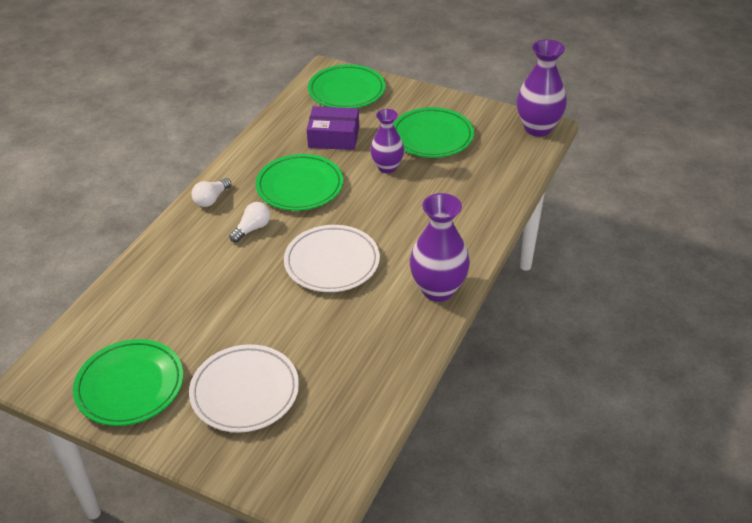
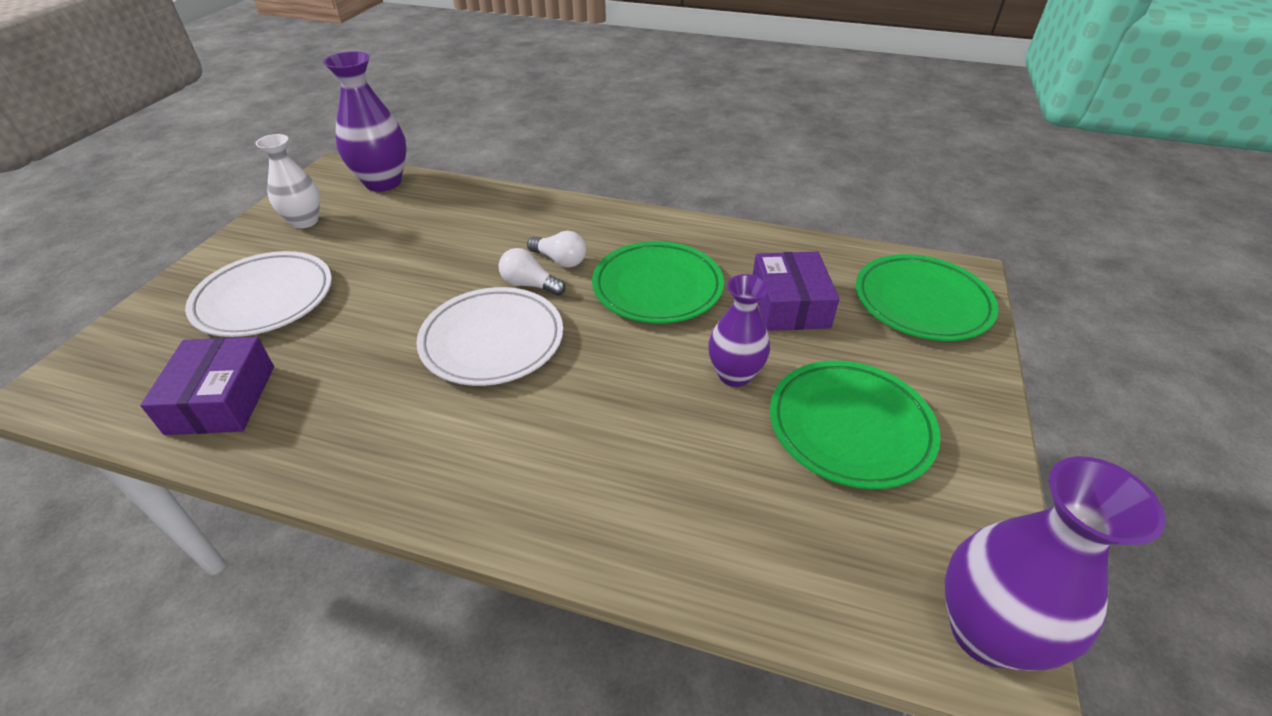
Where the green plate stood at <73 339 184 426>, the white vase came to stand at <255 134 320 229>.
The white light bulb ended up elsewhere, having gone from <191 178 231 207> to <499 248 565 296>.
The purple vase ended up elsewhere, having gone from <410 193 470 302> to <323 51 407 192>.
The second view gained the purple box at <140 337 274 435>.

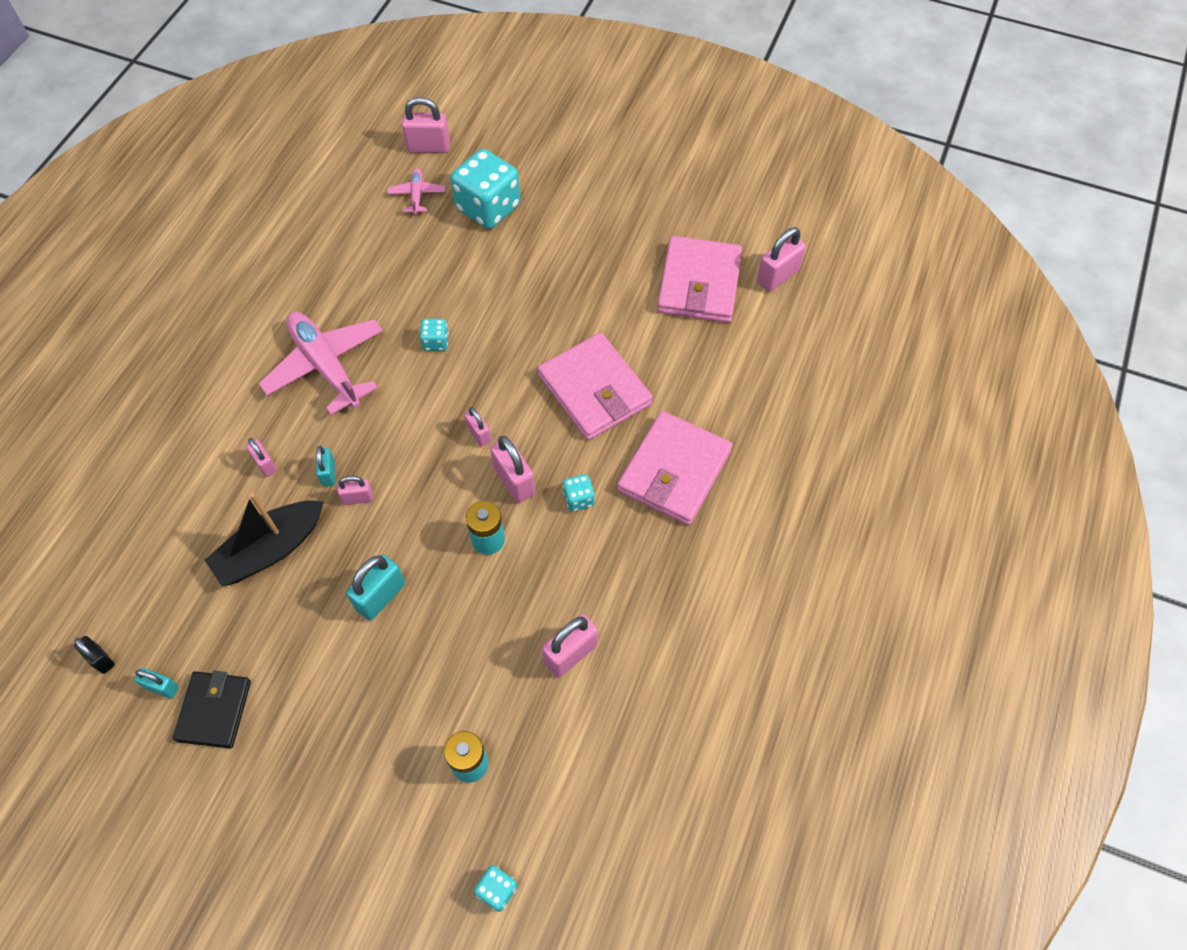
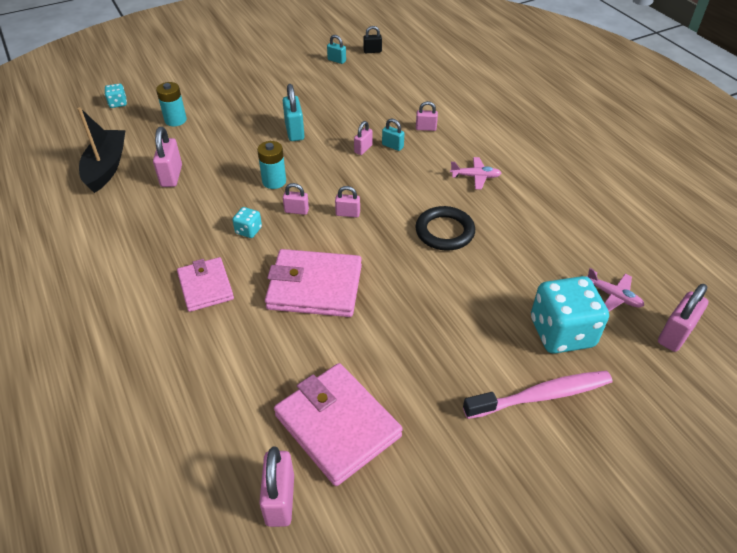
The turquoise padlock at <134 668 179 699> ended up facing another way, 60 degrees clockwise from before.
The second view lost the black wallet at <173 671 251 749>.
The black boat ended up elsewhere, having gone from <205 493 324 587> to <77 107 126 193>.
The size of the pink plane at <259 312 383 415> changed by a factor of 0.49.
Where the turquoise dice stood at <420 319 449 351>, the black ring came to stand at <415 206 475 250>.
The size of the pink padlock at <490 436 535 503> changed by a factor of 0.60.
The size of the pink wallet at <617 411 733 525> changed by a factor of 0.64.
The second view gained the pink toothbrush at <463 371 612 419>.

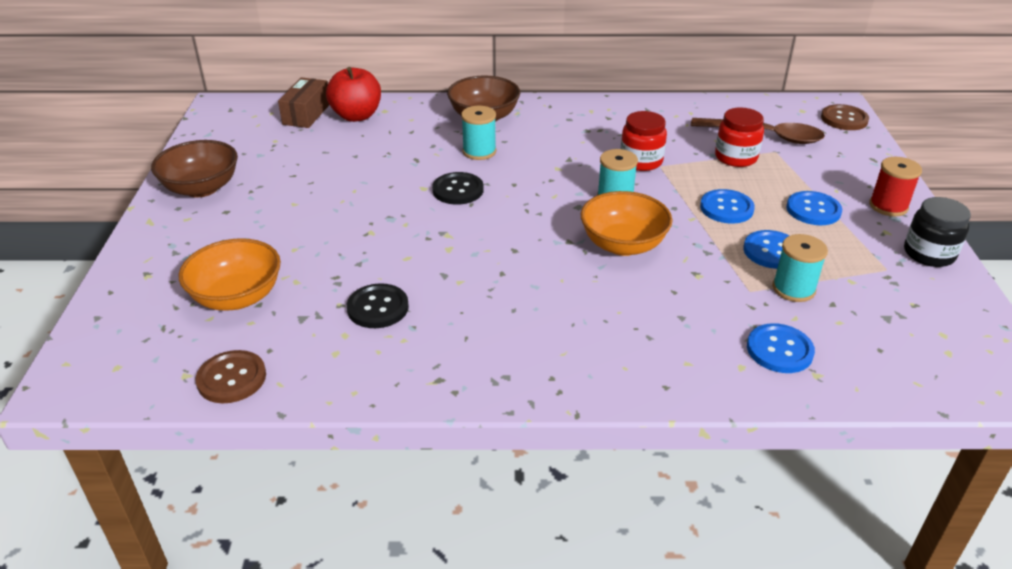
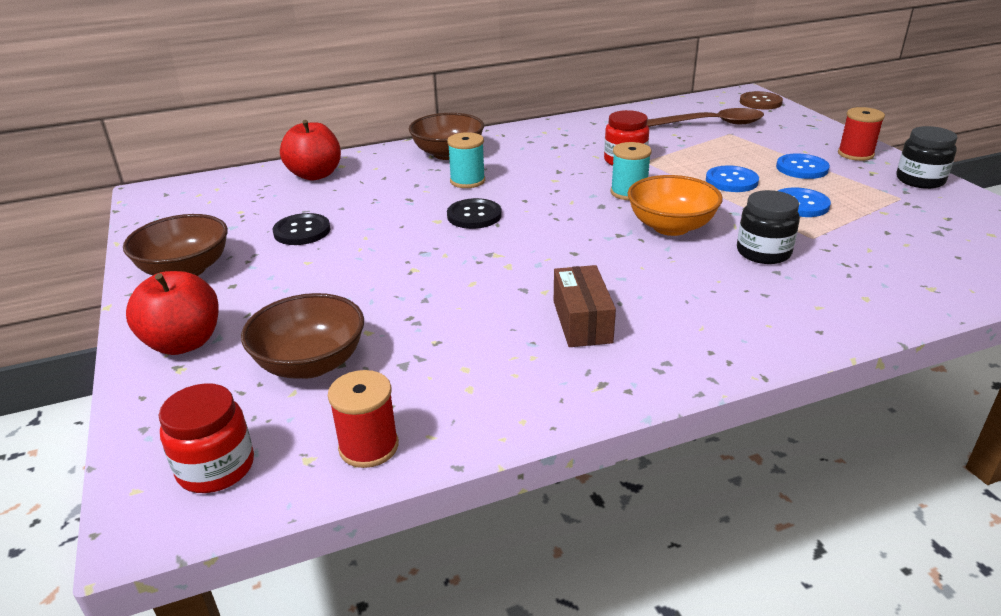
What was the orange bowl at <179 238 281 311> turned into the brown bowl at <241 293 364 379>.
Where the brown button stood at <195 350 266 403>, the red spool came to stand at <328 370 399 468>.
The brown box ended up elsewhere, having gone from <278 78 329 128> to <554 265 616 347>.
The black button ended up elsewhere, having gone from <347 283 409 328> to <273 213 331 245>.
The red jar ended up elsewhere, having gone from <715 107 764 167> to <159 383 254 493>.
The second view lost the blue button at <747 323 815 373>.
The second view lost the turquoise spool at <772 234 828 302>.
The second view gained the red apple at <126 271 219 355>.
The second view gained the black jar at <737 190 800 264>.

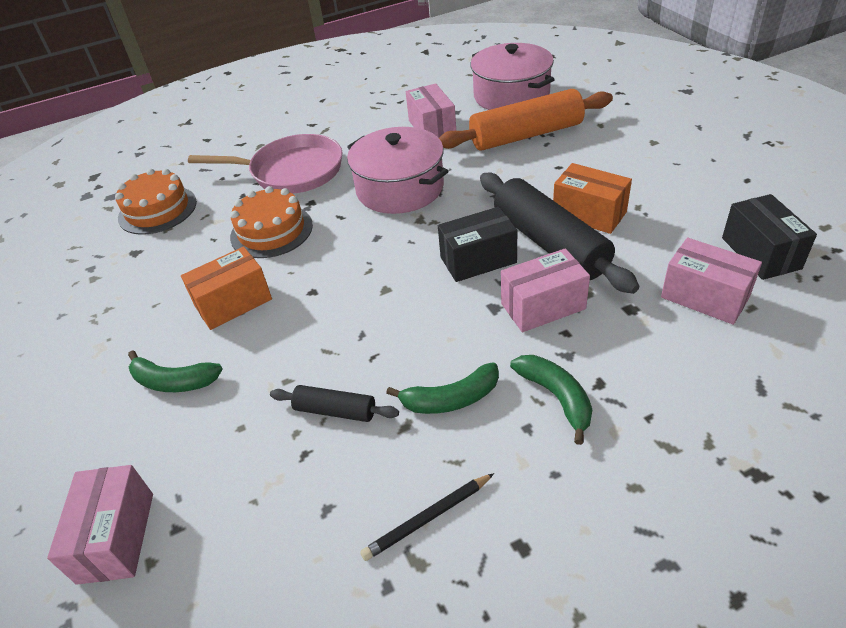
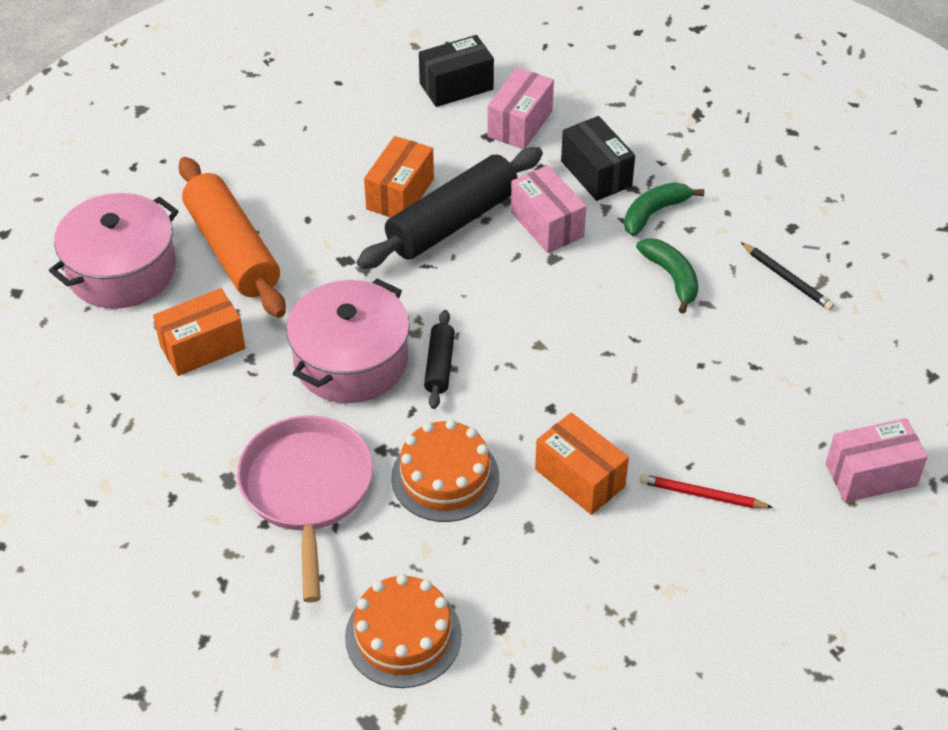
Where the green banana stood at <128 350 223 392>, the red pencil came to stand at <640 474 773 508>.
The black rolling pin ended up elsewhere, having gone from <270 385 399 422> to <424 310 455 409>.
What was the pink box at <406 83 456 138> turned into the orange box at <153 288 245 376>.
The black box ended up elsewhere, having gone from <438 207 517 282> to <561 116 635 201>.

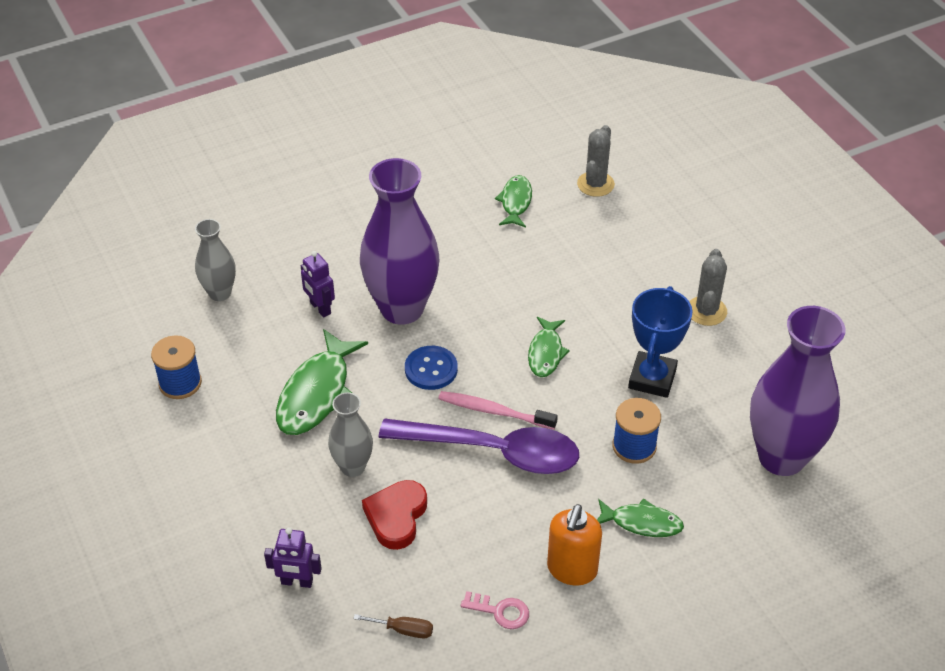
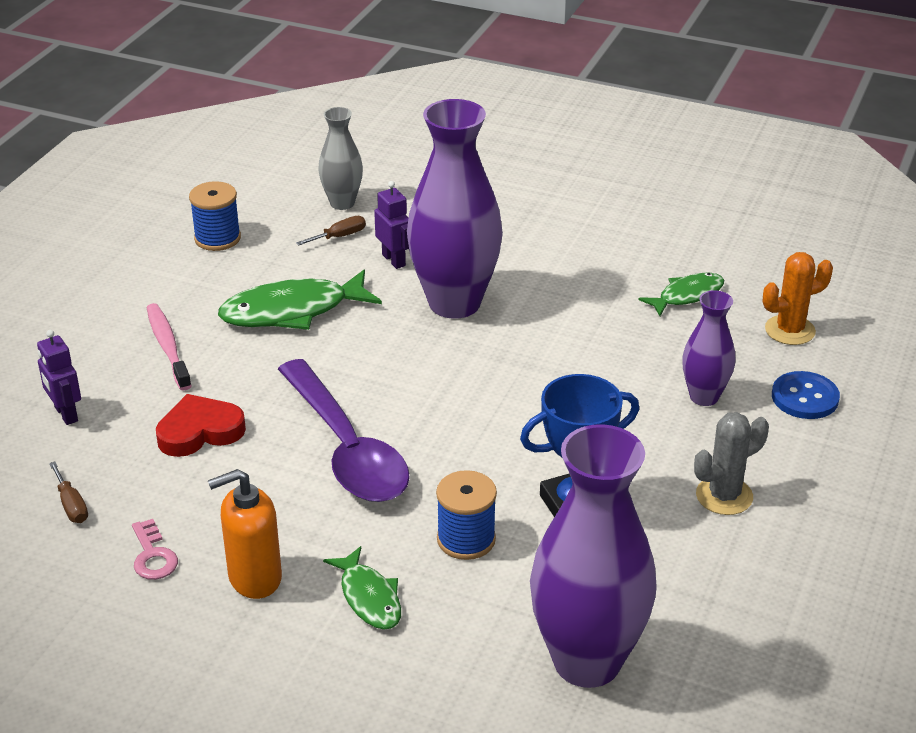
The purple robot at <301 251 335 317> ended up facing another way, 135 degrees clockwise from before.
The second view lost the grey vase at <328 392 373 477>.
The blue button ended up elsewhere, having gone from <405 346 458 390> to <772 371 840 419>.
The pink toothbrush ended up elsewhere, having gone from <438 391 558 430> to <147 303 192 390>.
The second view lost the green fish at <528 317 570 377>.
What was the grey cactus at <577 125 615 197> turned into the orange cactus at <763 252 833 345>.
The second view gained the brown screwdriver at <296 216 366 246>.
The second view gained the purple vase at <682 290 735 406>.

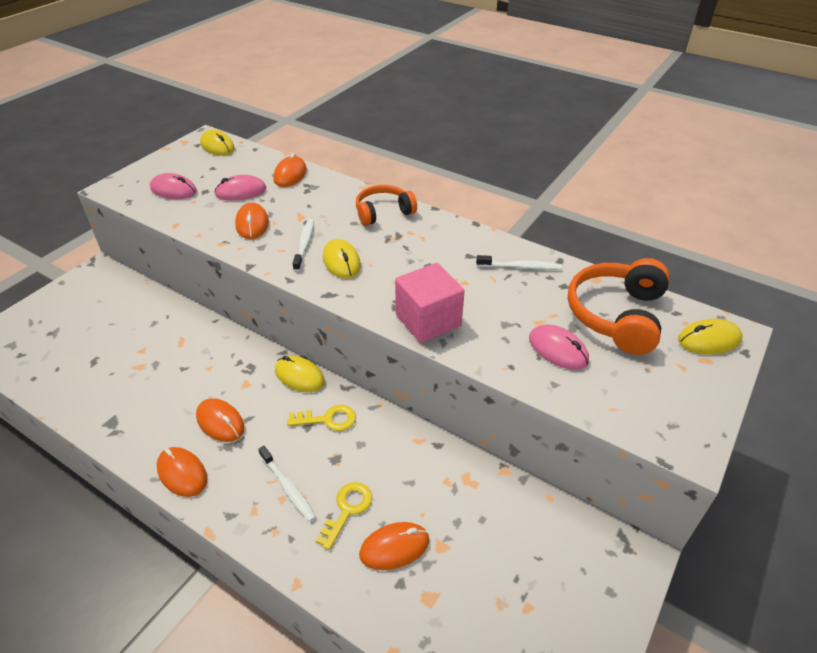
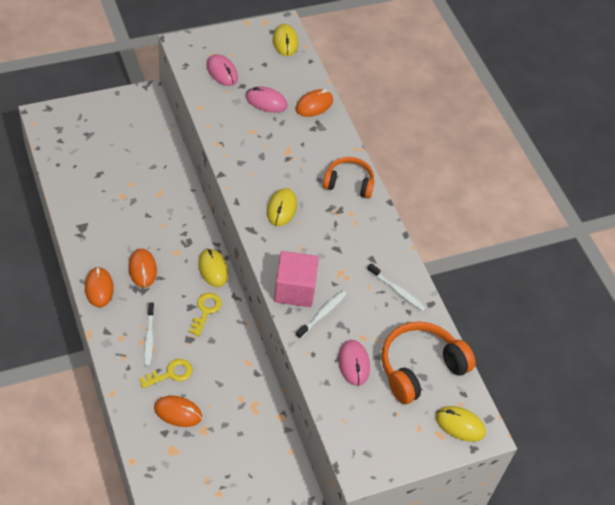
The second view lost the orange mouse at <235 202 269 239>.
The yellow key at <287 405 356 431> ended up facing another way, 105 degrees counterclockwise from before.
The white toothbrush ended up elsewhere, having gone from <292 219 314 271> to <296 290 346 339>.

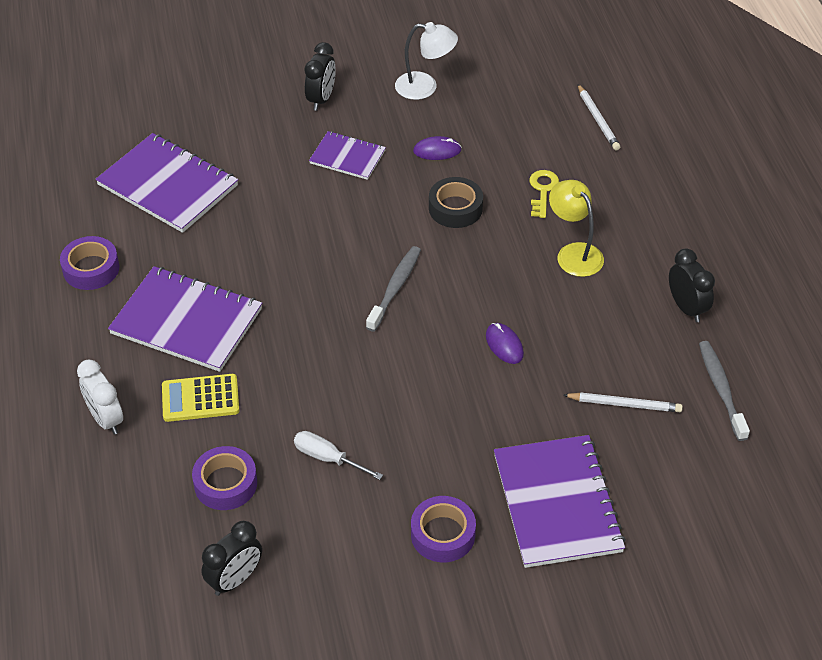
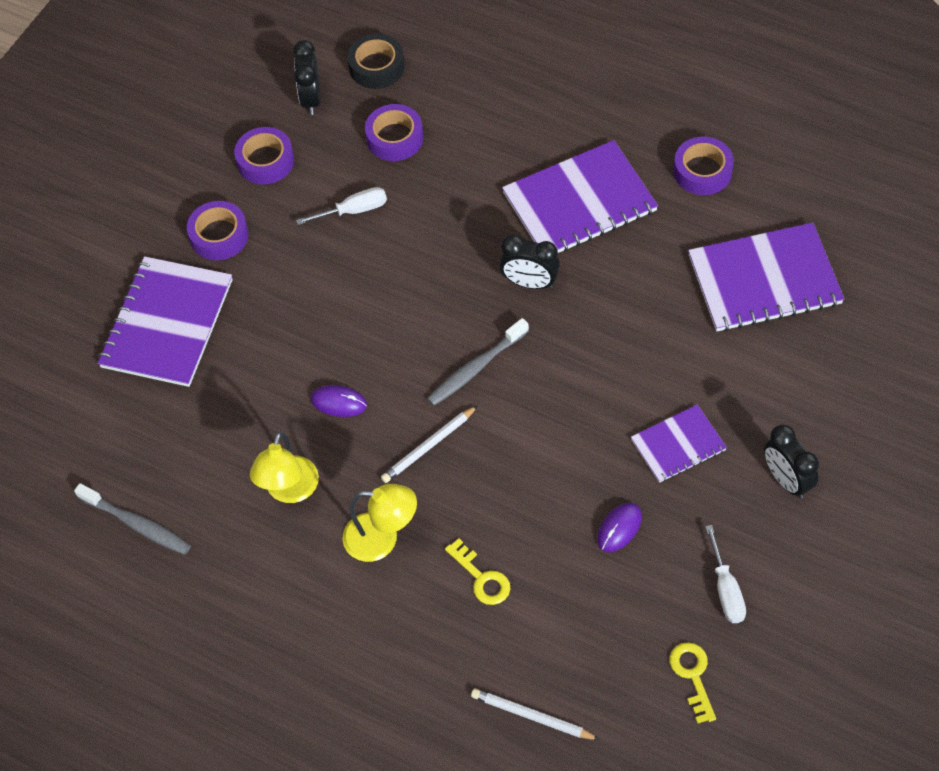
The second view lost the white clock at <77 360 123 435>.
The second view lost the yellow calculator at <162 374 239 422>.
The grey toothbrush at <366 246 421 332> ended up facing another way, 75 degrees clockwise from before.
Where the white lamp stood at <395 22 458 100>, the white screwdriver came to stand at <705 525 746 623>.
The black tape ended up elsewhere, having gone from <429 177 483 228> to <347 34 405 89>.
The purple notebook at <494 435 626 568> ended up facing another way, 75 degrees clockwise from before.
The white pencil ended up elsewhere, having gone from <563 392 683 412> to <381 405 478 483>.
The black clock ended up elsewhere, having gone from <669 248 715 322> to <500 235 560 289>.
The second view gained the purple tape at <234 127 294 185>.
The second view gained the yellow lamp at <250 432 319 503>.
The second view gained the yellow key at <669 642 716 724>.

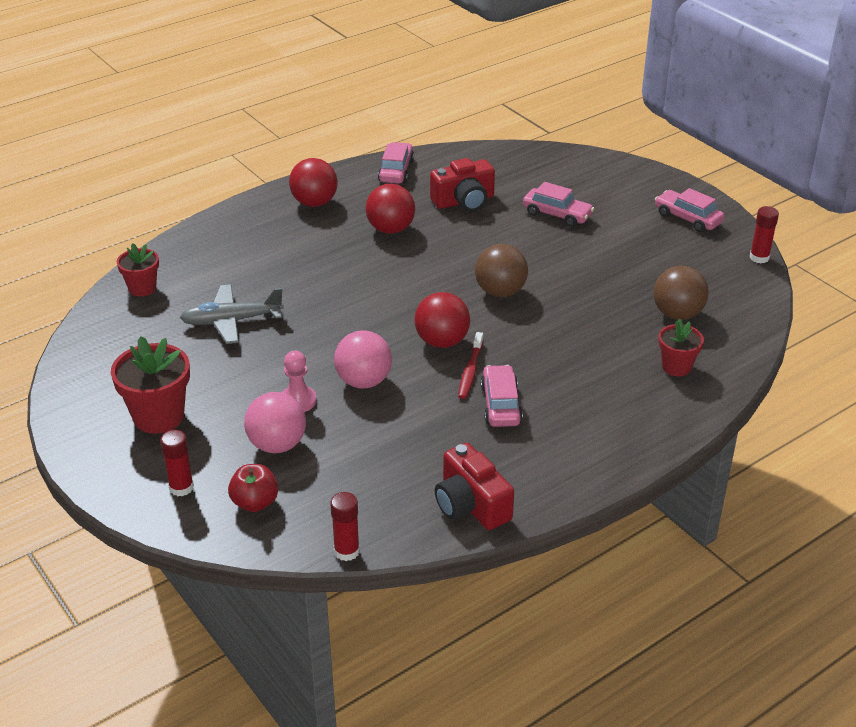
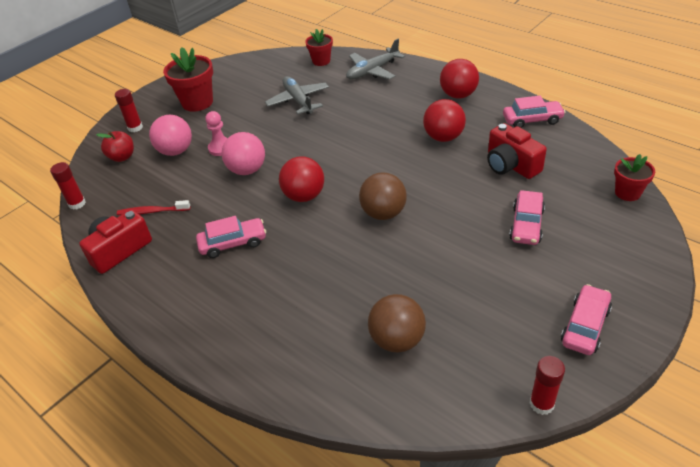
The red toothbrush ended up elsewhere, having gone from <458 332 483 399> to <117 200 190 215>.
The red flower pot ended up elsewhere, having gone from <658 319 704 376> to <614 154 655 201>.
The second view gained the grey plane at <346 39 405 80>.

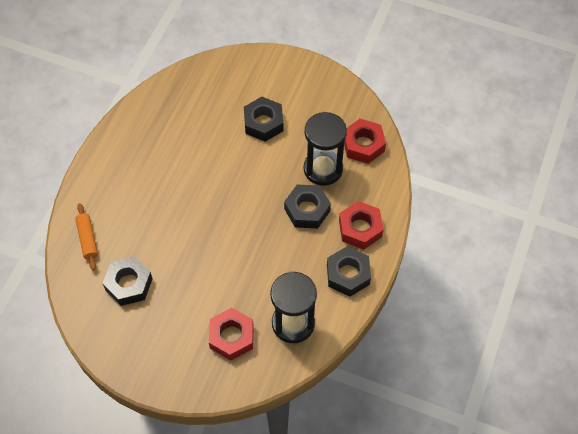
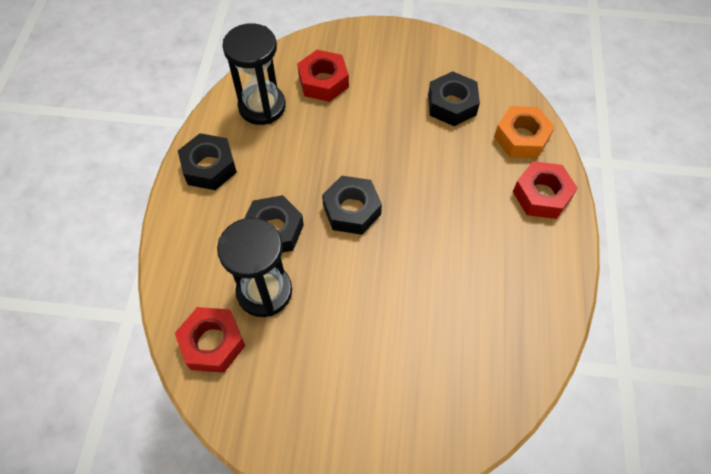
Where the orange rolling pin stood at <75 203 98 270>, the orange nut came to stand at <494 106 555 158>.
The black nut ended up elsewhere, having gone from <244 97 283 142> to <322 176 382 235>.
The red nut ended up elsewhere, having gone from <339 201 383 250> to <513 161 578 219>.

